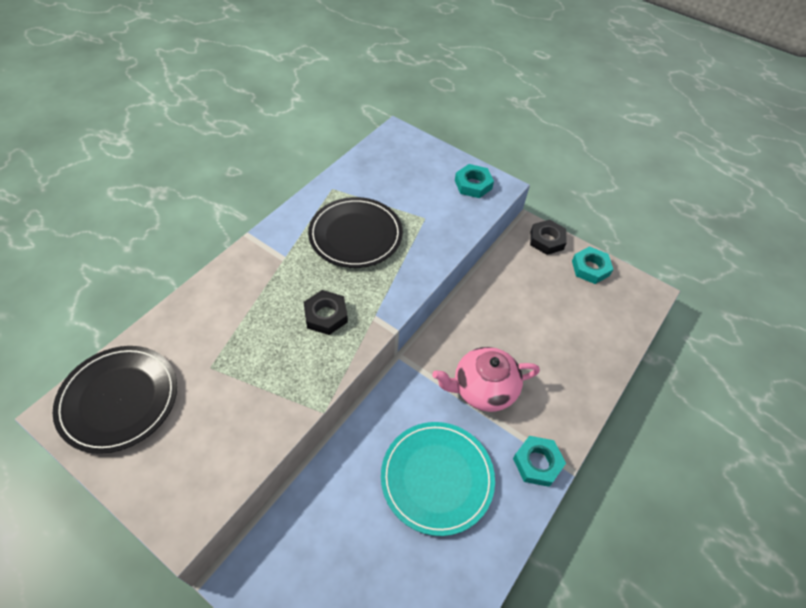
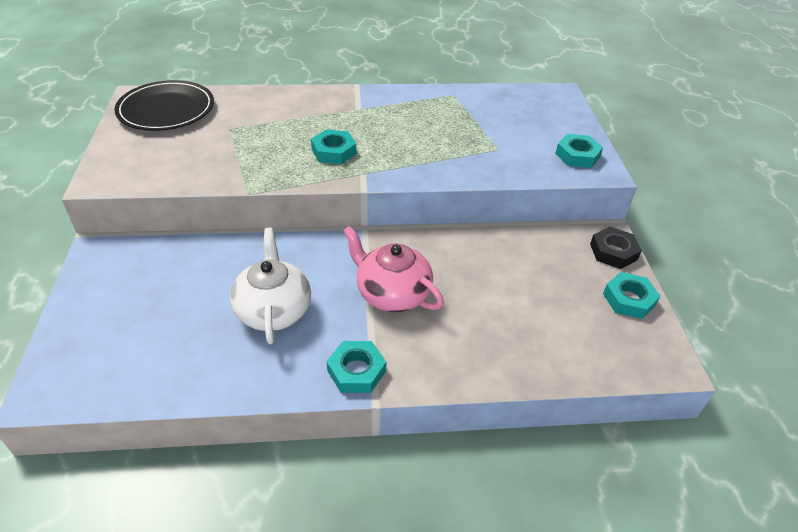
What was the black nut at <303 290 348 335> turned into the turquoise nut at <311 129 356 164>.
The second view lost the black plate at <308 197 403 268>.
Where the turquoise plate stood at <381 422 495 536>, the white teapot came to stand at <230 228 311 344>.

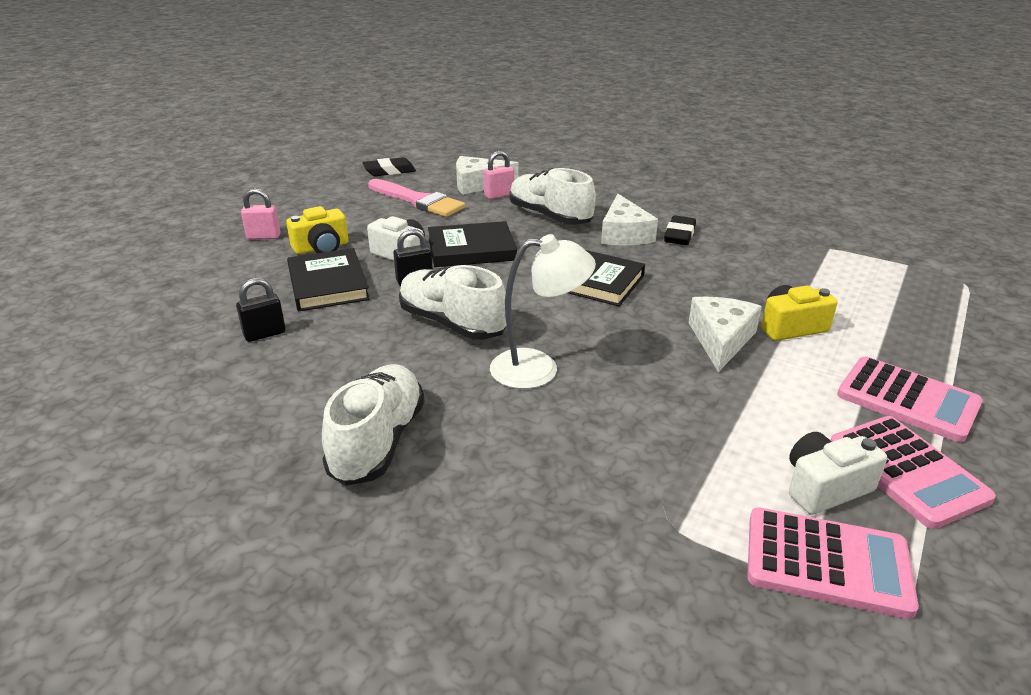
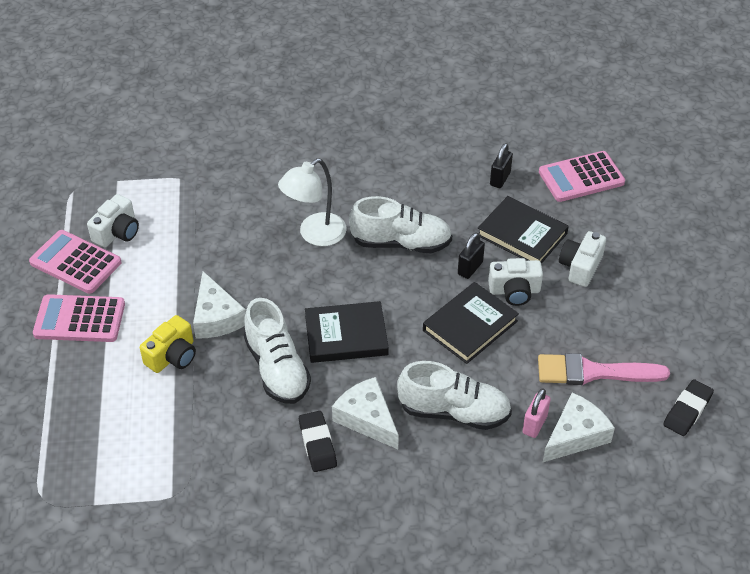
The second view lost the pink padlock at <241 188 281 240>.
What was the yellow camera at <286 206 349 254> turned into the white camera at <559 231 606 287>.
The white shoe ended up elsewhere, having gone from <322 364 425 486> to <244 298 311 404>.
The pink calculator ended up elsewhere, having gone from <747 507 919 619> to <539 151 625 202>.

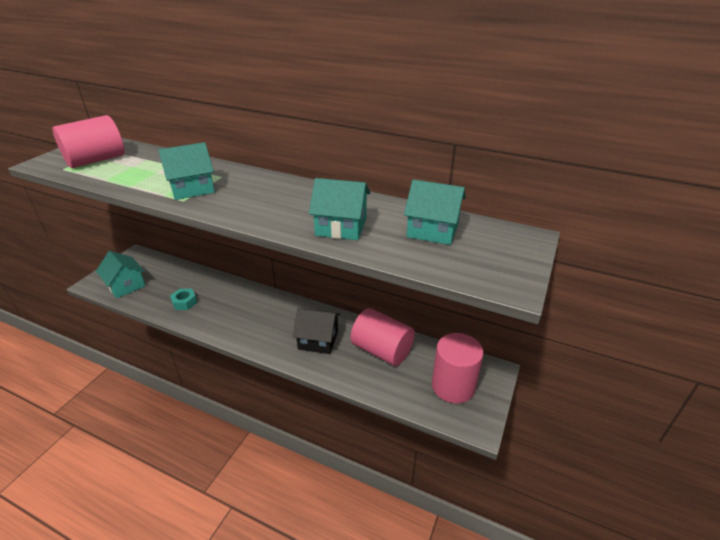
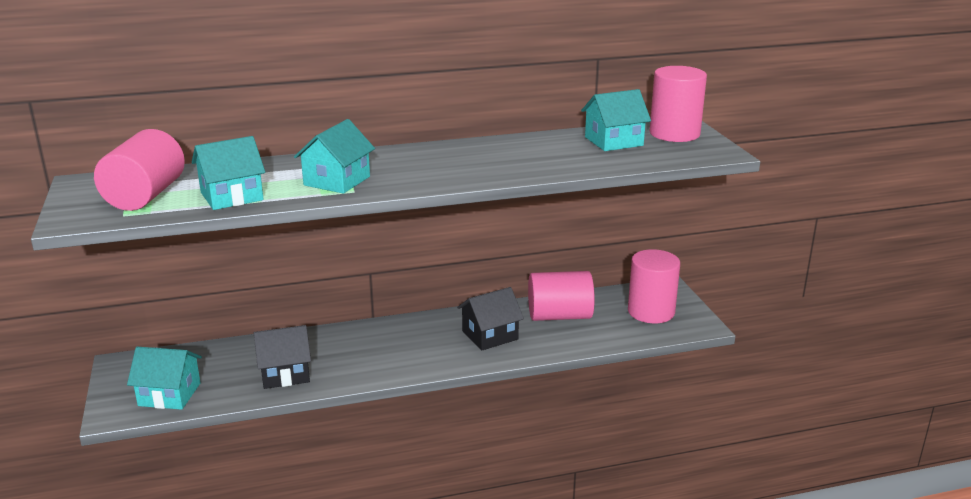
Where the turquoise nut stood at <170 289 197 310>, the black house came to stand at <254 325 311 389>.
The turquoise house ended up elsewhere, having gone from <309 178 370 240> to <192 136 265 210>.
The second view gained the pink cylinder at <649 66 707 142>.

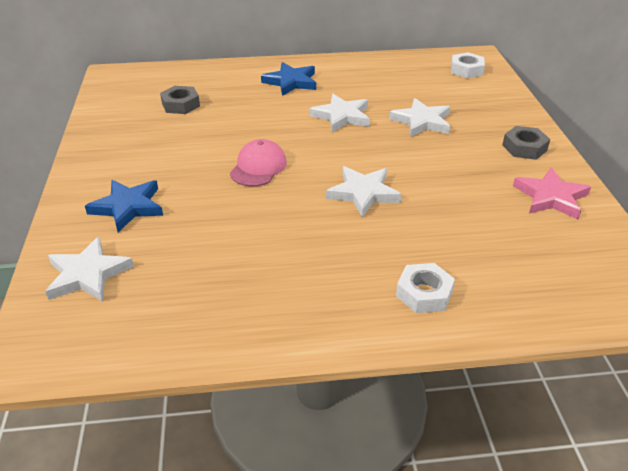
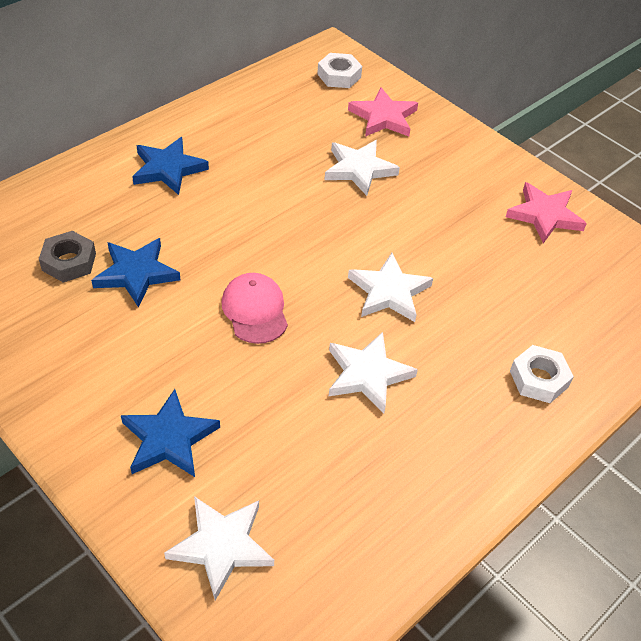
The white star ended up elsewhere, having gone from <309 94 370 132> to <329 332 418 413>.
The second view lost the grey nut at <502 126 550 160>.
The second view gained the blue star at <91 238 180 308>.
The second view gained the pink star at <348 88 418 137>.

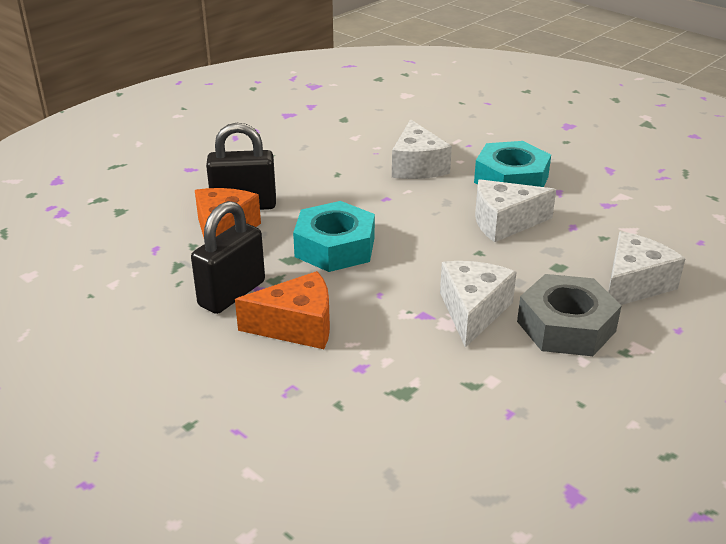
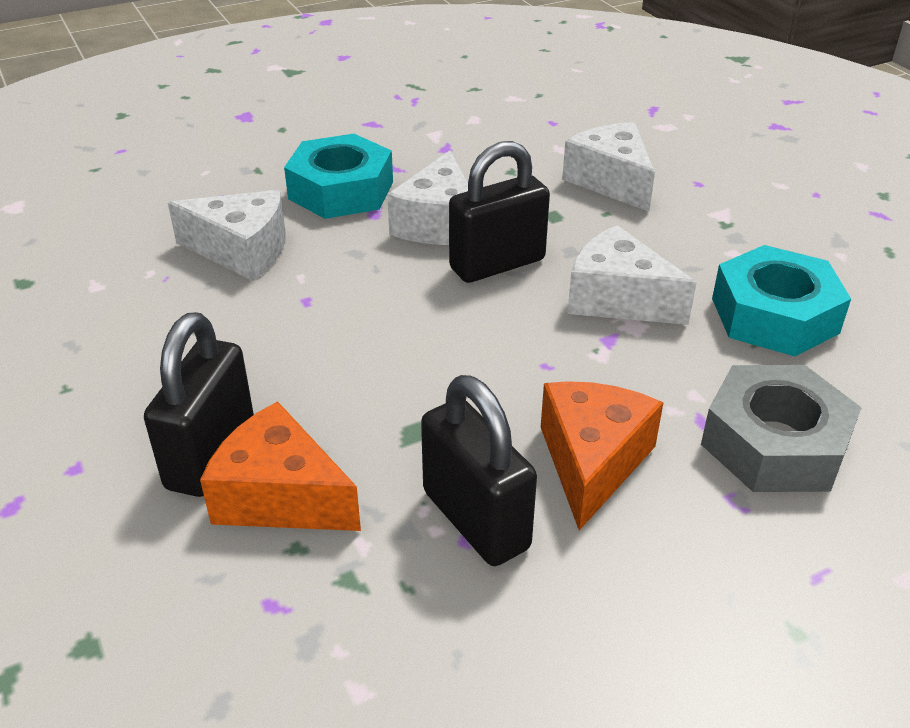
The turquoise nut ended up elsewhere, having gone from <293 201 375 272> to <712 245 851 356>.
The grey nut ended up elsewhere, having gone from <517 274 621 356> to <701 365 862 492>.
The second view gained the black padlock at <449 141 550 283>.

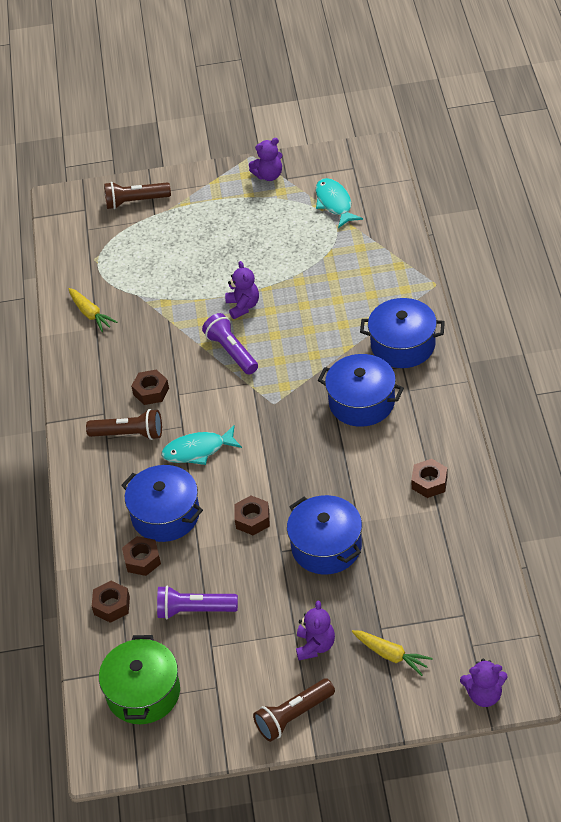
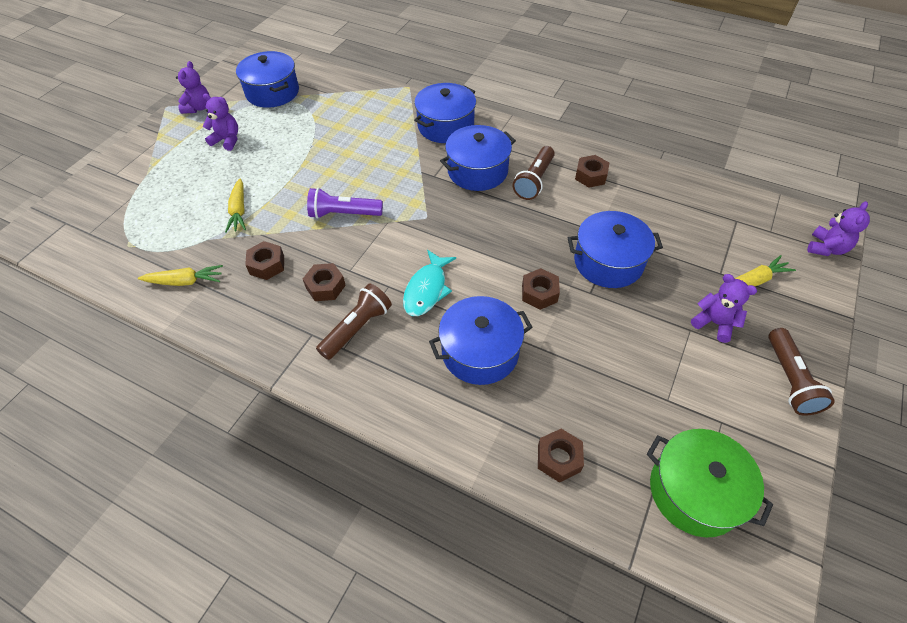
The brown flashlight ended up elsewhere, having gone from <104 182 171 209> to <513 146 555 200>.
The brown nut ended up elsewhere, having gone from <122 536 161 576> to <245 241 284 280>.
The second view lost the purple flashlight at <157 586 238 619>.
The purple teddy bear ended up elsewhere, having gone from <225 261 259 319> to <203 94 238 151>.
Where the turquoise fish stood at <316 178 363 228>, the blue pot came to stand at <236 51 299 108>.
The second view gained the yellow carrot at <225 179 246 233>.

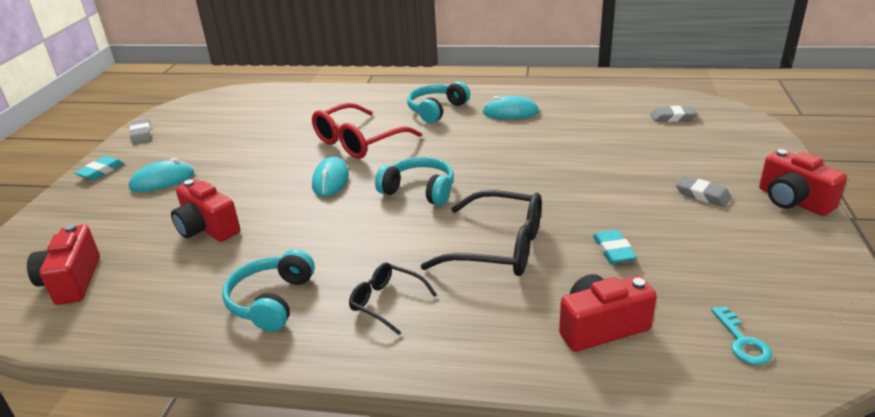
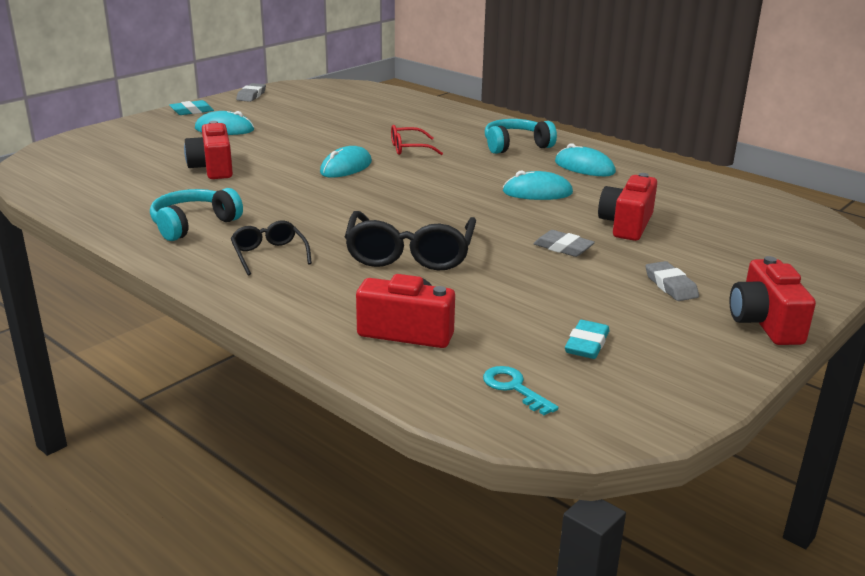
The red camera ended up elsewhere, having gone from <27 224 100 305> to <598 173 657 241>.
The size of the red glasses at <312 103 422 159> changed by a factor of 0.56.
The second view lost the turquoise headphones at <375 157 454 206>.
The black glasses at <421 190 542 276> ended up facing another way, 45 degrees clockwise from before.
The turquoise eraser ended up elsewhere, having gone from <593 230 637 264> to <565 320 609 359>.
The grey eraser ended up elsewhere, having gone from <650 106 697 122> to <533 230 595 257>.
The turquoise key at <711 306 772 365> ended up facing another way, 120 degrees clockwise from before.
The second view gained the turquoise mouse at <503 170 573 200>.

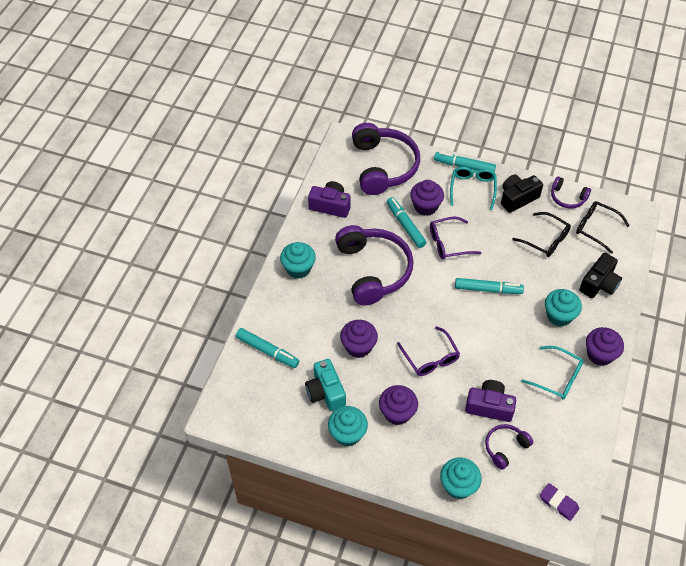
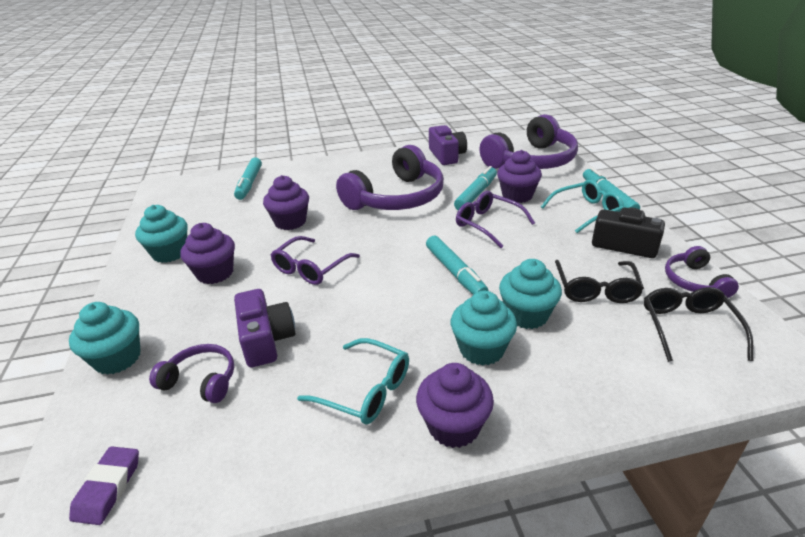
The turquoise cupcake ended up elsewhere, having gone from <280 242 316 279> to <499 259 562 329>.
The second view lost the turquoise camera at <305 359 346 411>.
The turquoise glasses at <521 346 584 400> ended up facing another way, 60 degrees counterclockwise from before.
The second view lost the black camera at <579 253 622 298>.

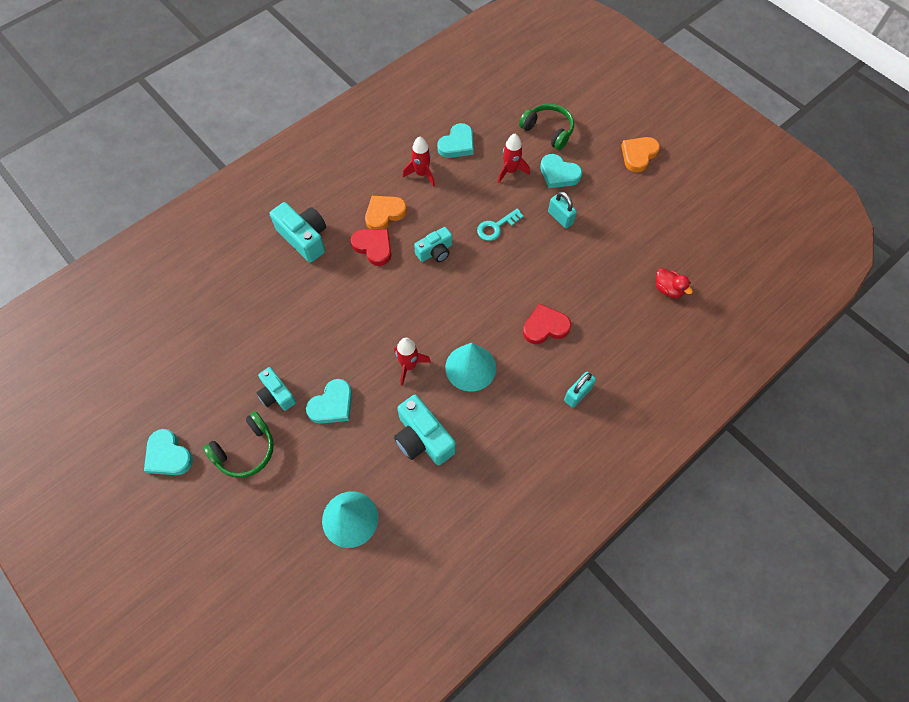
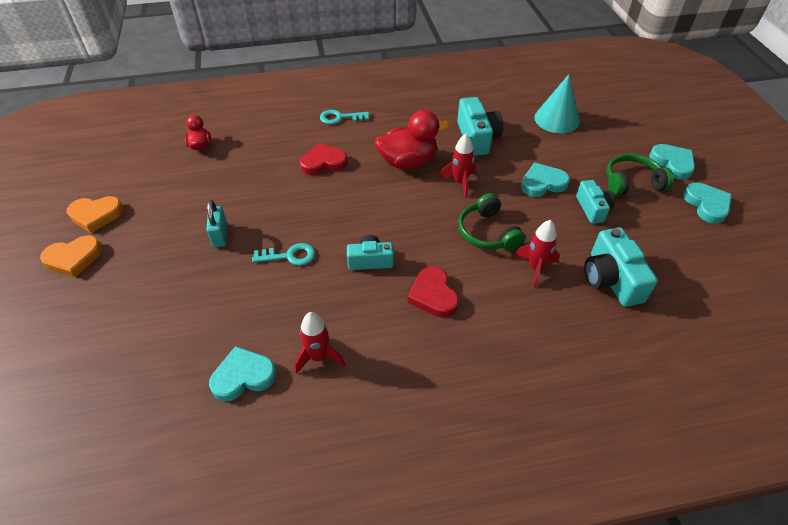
The turquoise camera ended up elsewhere, having gone from <270 202 326 263> to <584 227 658 307>.
The orange heart ended up elsewhere, having gone from <365 196 407 229> to <67 196 123 233>.
Where the turquoise cone stood at <445 343 496 392>, the red duck came to stand at <375 110 450 169>.
The red rocket ended up elsewhere, having gone from <498 134 530 183> to <515 220 560 288>.
The green headphones ended up elsewhere, having gone from <519 104 574 150> to <458 193 525 251>.
The red heart at <523 304 571 344> ended up facing another way, 150 degrees clockwise from before.
The turquoise heart ended up elsewhere, having gone from <540 154 582 188> to <649 144 695 180>.
Where the turquoise padlock stood at <564 372 596 408>, the turquoise key came to stand at <320 110 369 124>.

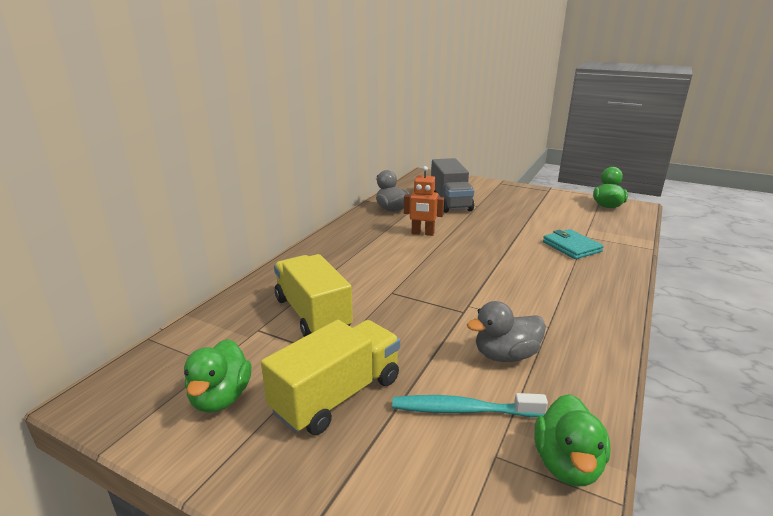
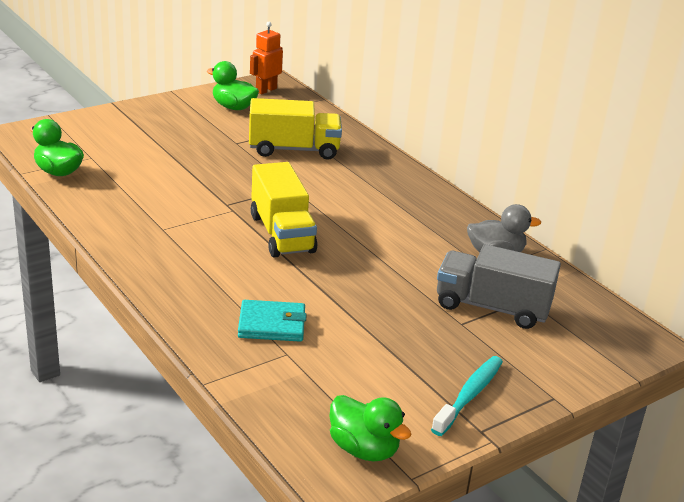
The yellow truck ended up elsewhere, having gone from <261 320 400 435> to <251 162 317 258>.
The turquoise toothbrush ended up elsewhere, having gone from <392 393 548 417> to <431 356 503 436>.
The orange robot ended up elsewhere, having gone from <404 166 444 236> to <250 22 283 94>.
The second view lost the grey duck at <467 301 546 362>.

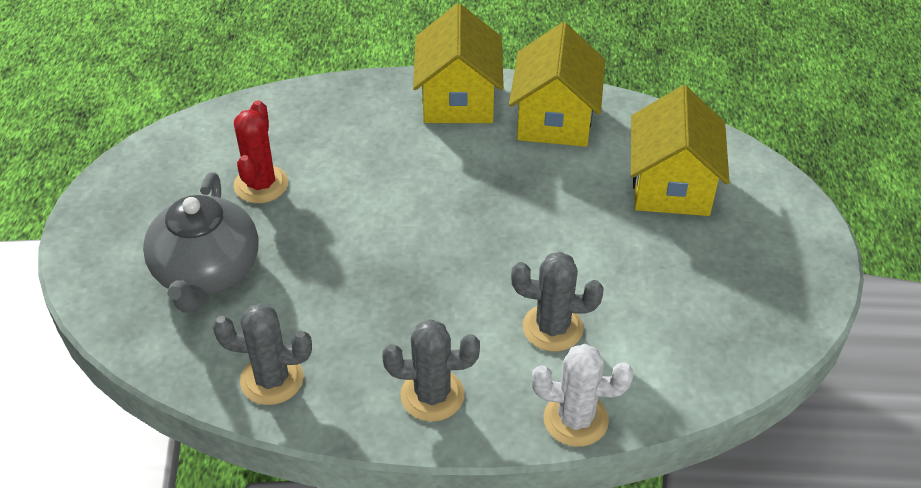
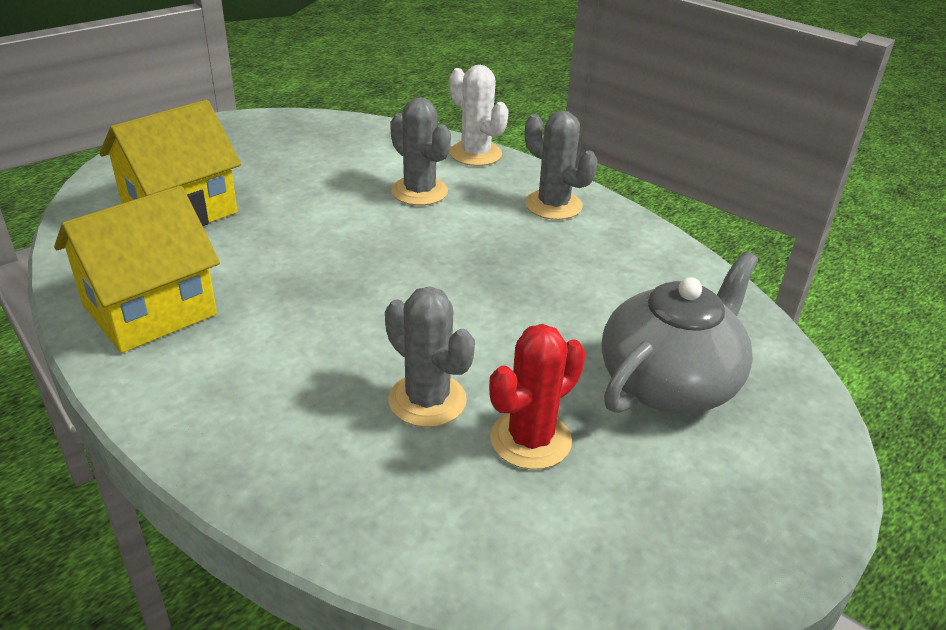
The grey cactus ended up elsewhere, having gone from <212 303 312 405> to <385 286 475 427>.
The second view lost the yellow house at <413 4 504 123>.

